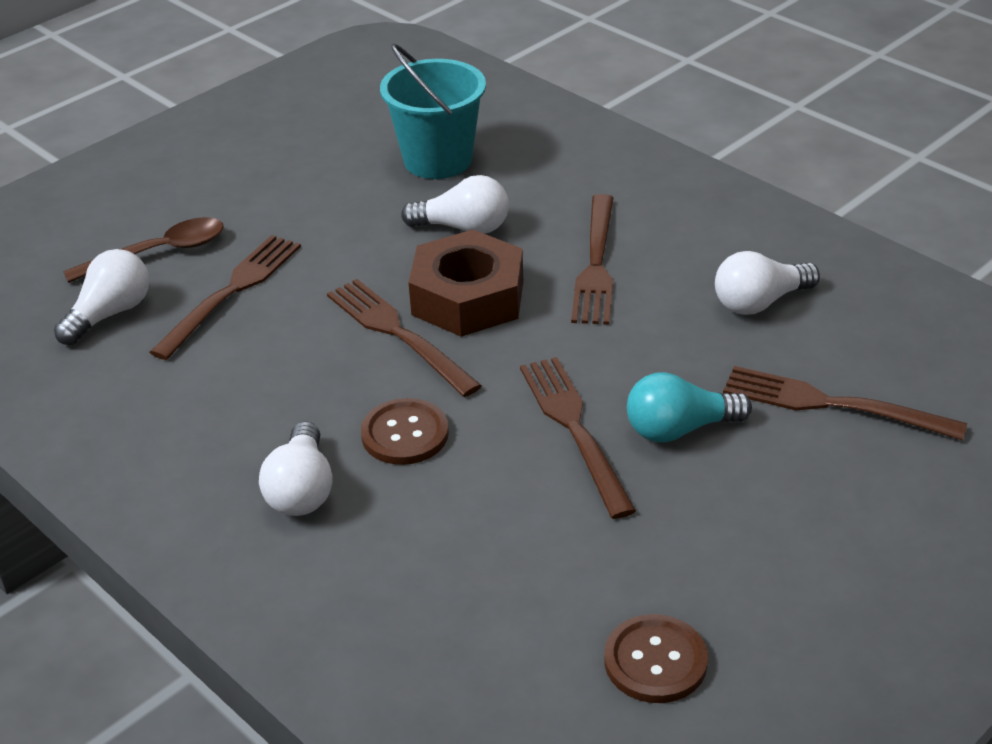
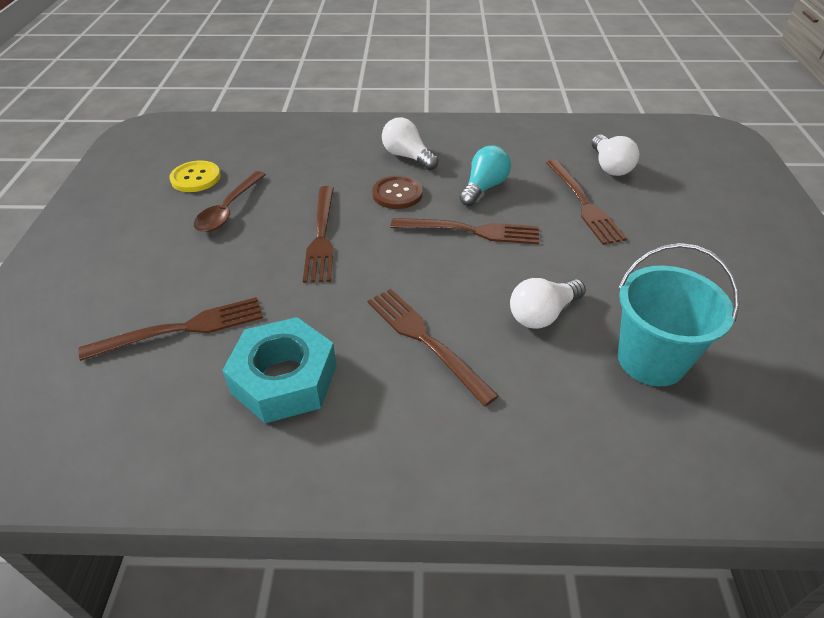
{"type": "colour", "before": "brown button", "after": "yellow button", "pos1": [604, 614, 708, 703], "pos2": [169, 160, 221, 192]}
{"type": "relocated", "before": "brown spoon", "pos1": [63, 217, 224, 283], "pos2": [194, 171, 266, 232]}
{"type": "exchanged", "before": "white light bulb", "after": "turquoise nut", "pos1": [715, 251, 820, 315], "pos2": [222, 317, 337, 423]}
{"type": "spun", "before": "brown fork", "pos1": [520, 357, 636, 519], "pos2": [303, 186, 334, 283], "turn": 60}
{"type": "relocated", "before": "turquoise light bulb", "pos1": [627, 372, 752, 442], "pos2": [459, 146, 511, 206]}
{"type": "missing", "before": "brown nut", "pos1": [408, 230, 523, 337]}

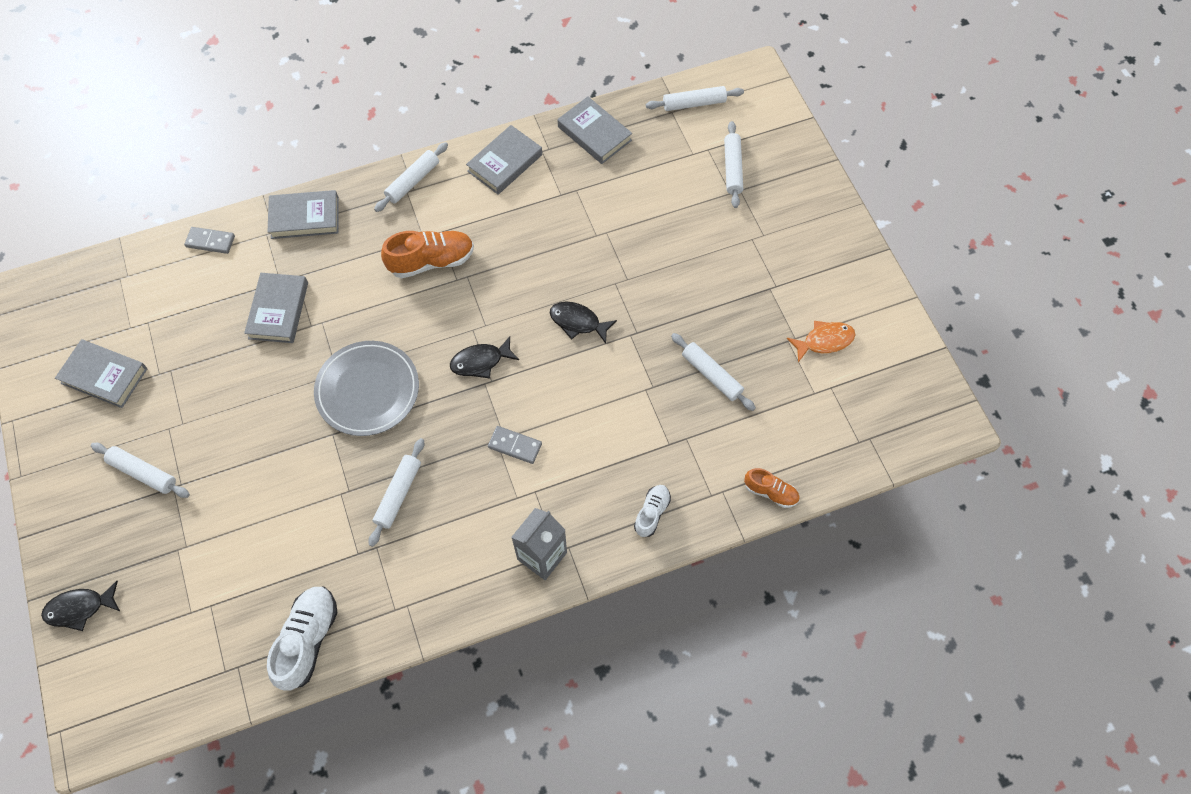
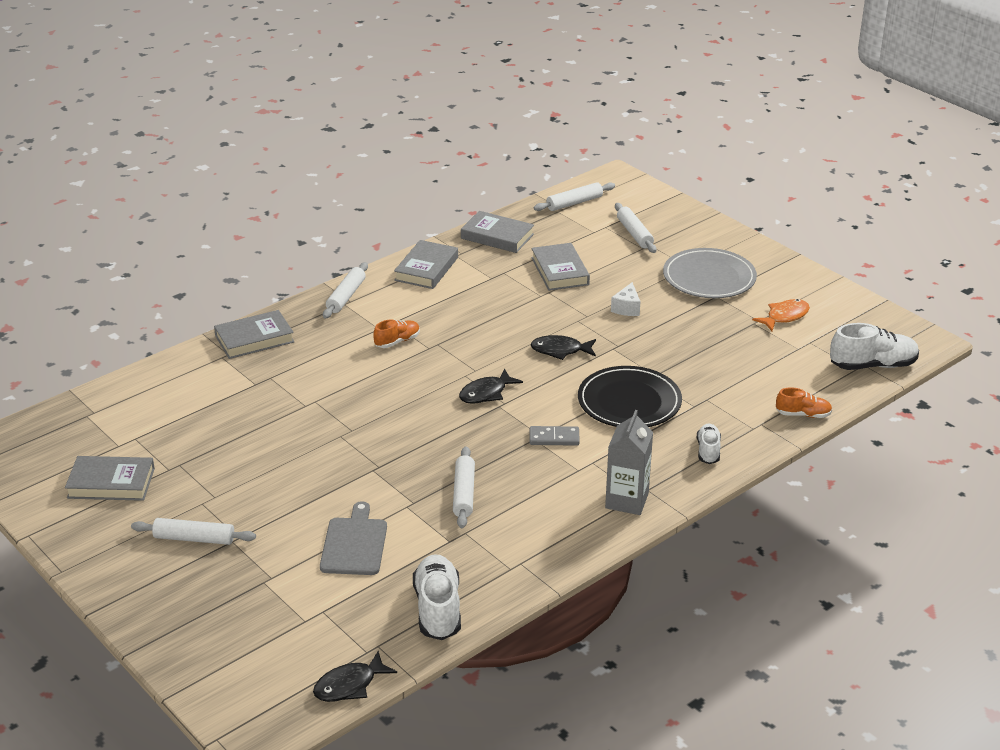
{"type": "relocated", "before": "black fish", "pos1": [41, 581, 121, 631], "pos2": [313, 651, 397, 702]}
{"type": "appeared", "after": "grey cutting board", "pos2": [320, 501, 387, 575]}
{"type": "size", "before": "orange shoe", "pos1": [381, 231, 474, 278], "pos2": [373, 319, 420, 348], "scale": 0.58}
{"type": "relocated", "before": "grey book", "pos1": [244, 273, 308, 343], "pos2": [531, 243, 590, 291]}
{"type": "appeared", "after": "black plate", "pos2": [578, 366, 682, 427]}
{"type": "appeared", "after": "white cheese", "pos2": [611, 282, 641, 316]}
{"type": "relocated", "before": "grey plate", "pos1": [314, 341, 419, 436], "pos2": [663, 248, 757, 298]}
{"type": "appeared", "after": "white shoe", "pos2": [830, 323, 919, 370]}
{"type": "missing", "before": "grey domino", "pos1": [184, 227, 235, 254]}
{"type": "missing", "before": "white rolling pin", "pos1": [671, 333, 756, 411]}

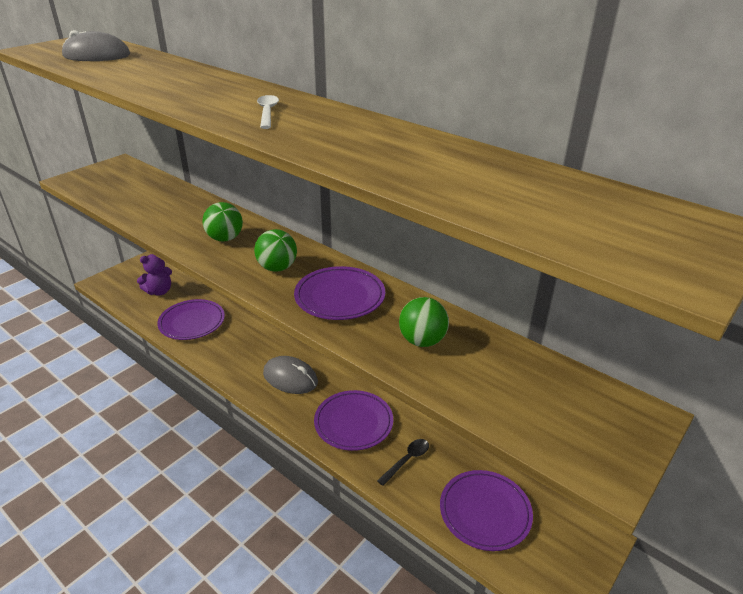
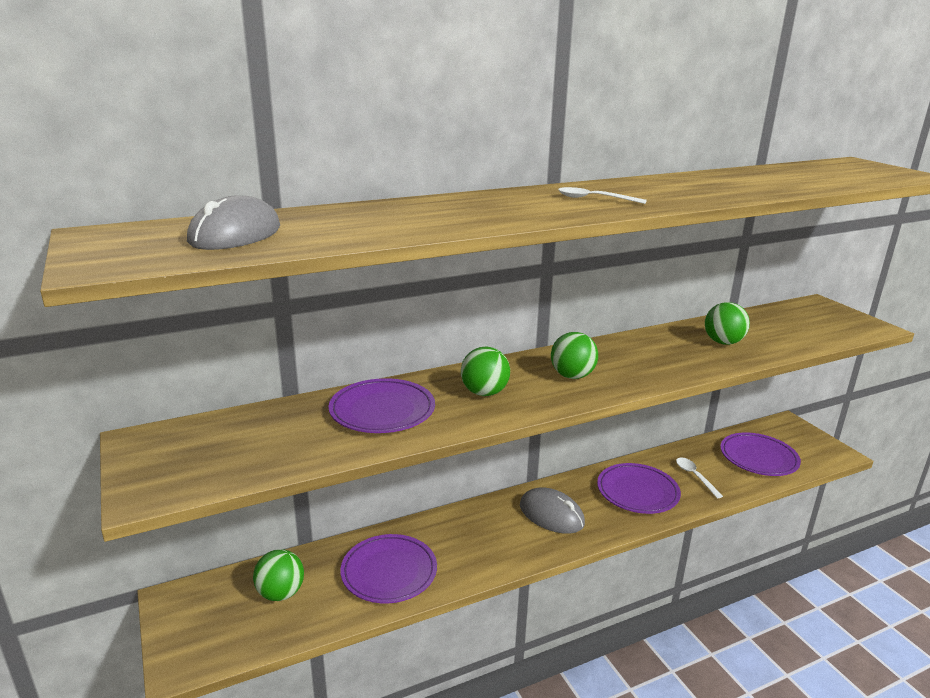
{"type": "exchanged", "before": "purple teddy bear", "after": "green ball", "pos1": [137, 254, 172, 296], "pos2": [253, 549, 304, 601]}
{"type": "relocated", "before": "purple plate", "pos1": [294, 266, 385, 320], "pos2": [329, 378, 435, 433]}
{"type": "spun", "before": "grey mouse", "pos1": [263, 356, 318, 394], "pos2": [520, 487, 585, 534], "turn": 75}
{"type": "colour", "before": "black spoon", "after": "white spoon", "pos1": [377, 439, 429, 486], "pos2": [676, 457, 723, 498]}

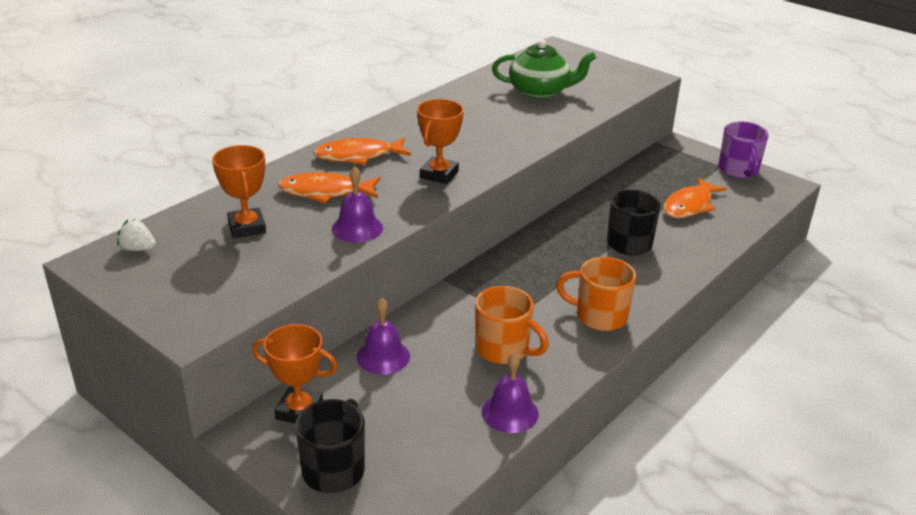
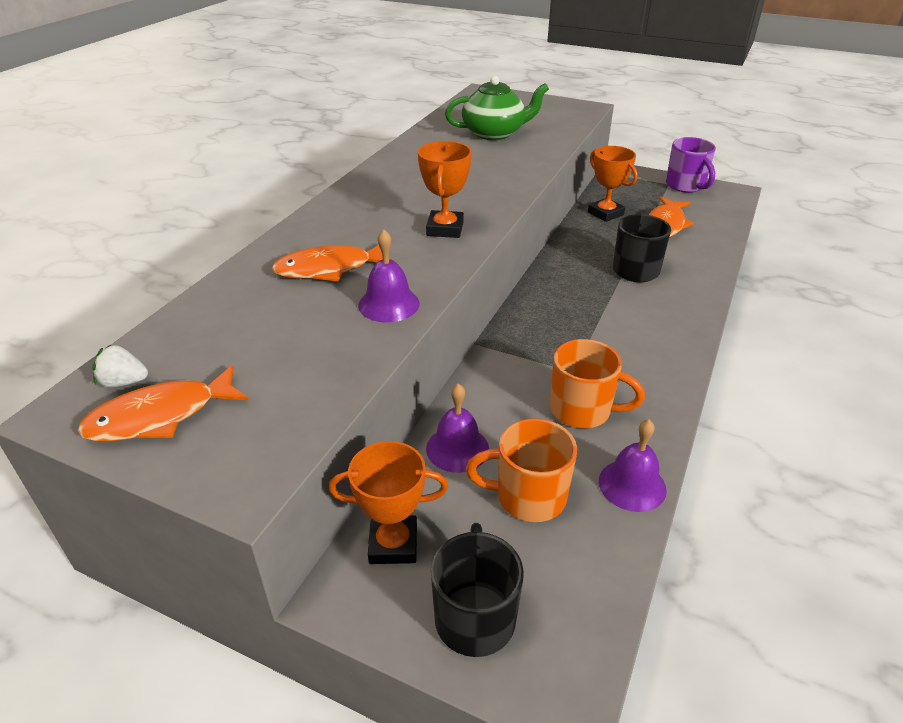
{"type": "relocated", "before": "orange fish", "pos1": [313, 137, 411, 165], "pos2": [77, 365, 249, 442]}
{"type": "relocated", "before": "orange mug", "pos1": [556, 257, 636, 331], "pos2": [466, 418, 577, 522]}
{"type": "relocated", "before": "orange trophy", "pos1": [212, 145, 266, 238], "pos2": [588, 146, 638, 222]}

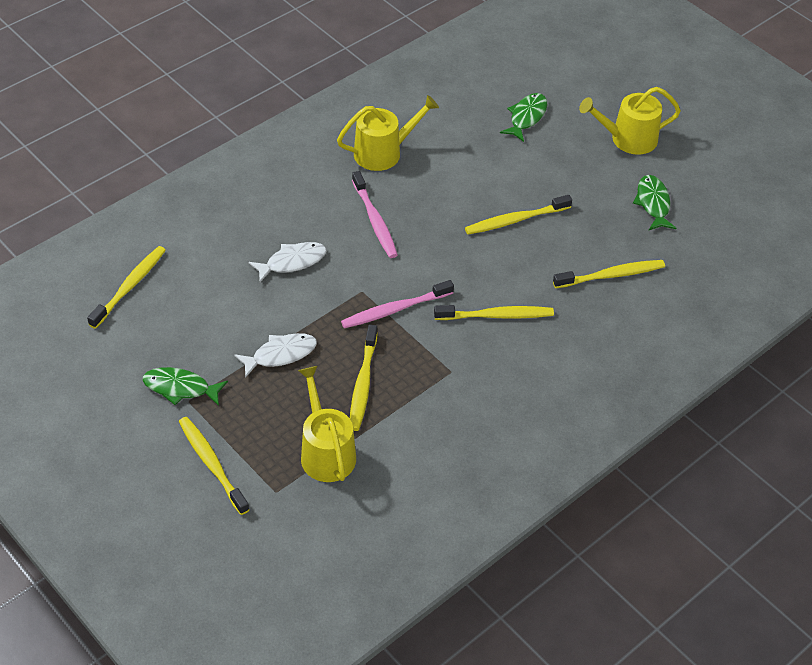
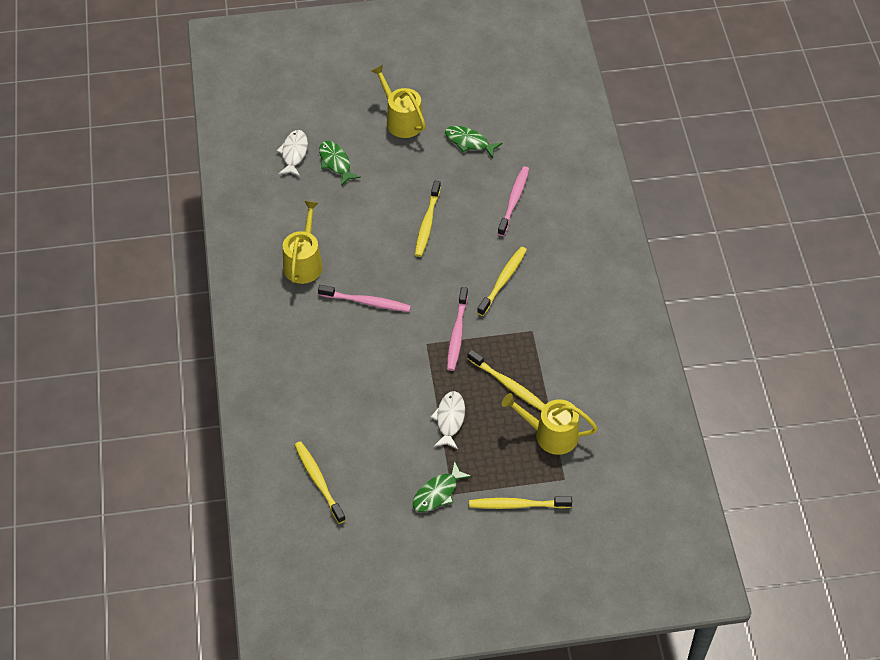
{"type": "relocated", "before": "white fish", "pos1": [249, 242, 327, 282], "pos2": [277, 130, 308, 176]}
{"type": "spun", "before": "yellow watering can", "pos1": [579, 87, 681, 155], "pos2": [371, 65, 426, 138], "turn": 120}
{"type": "colour", "before": "yellow toothbrush", "after": "pink toothbrush", "pos1": [553, 260, 665, 288], "pos2": [498, 166, 529, 236]}

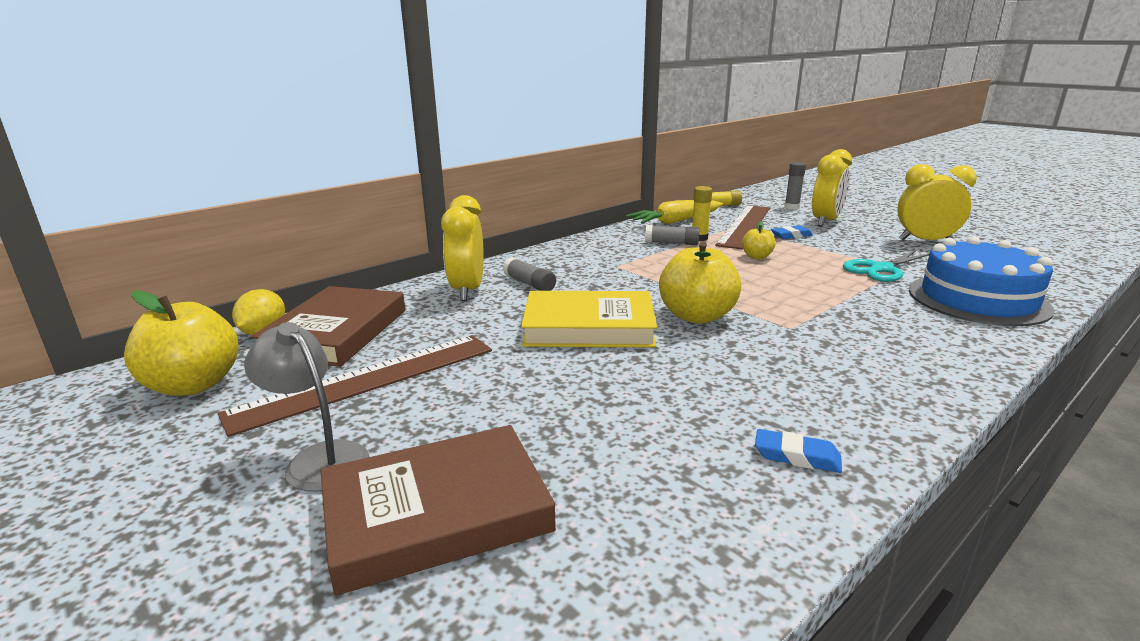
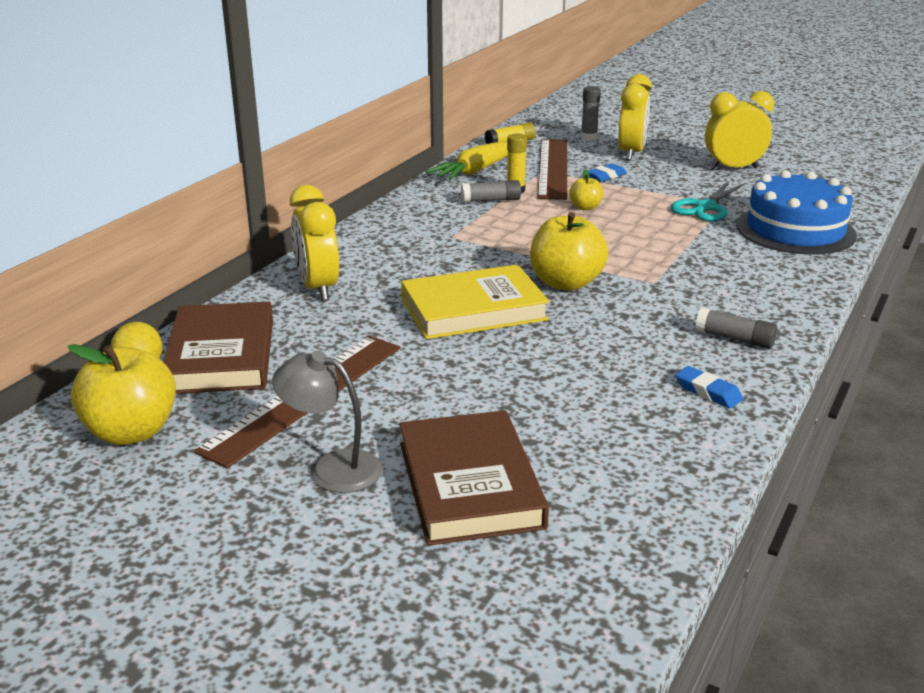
{"type": "spun", "before": "brown book", "pos1": [321, 425, 556, 596], "pos2": [399, 410, 549, 546], "turn": -60}
{"type": "spun", "before": "blue eraser", "pos1": [755, 429, 842, 473], "pos2": [676, 366, 743, 408], "turn": 45}
{"type": "relocated", "before": "grey glue stick", "pos1": [503, 257, 556, 291], "pos2": [695, 307, 778, 349]}

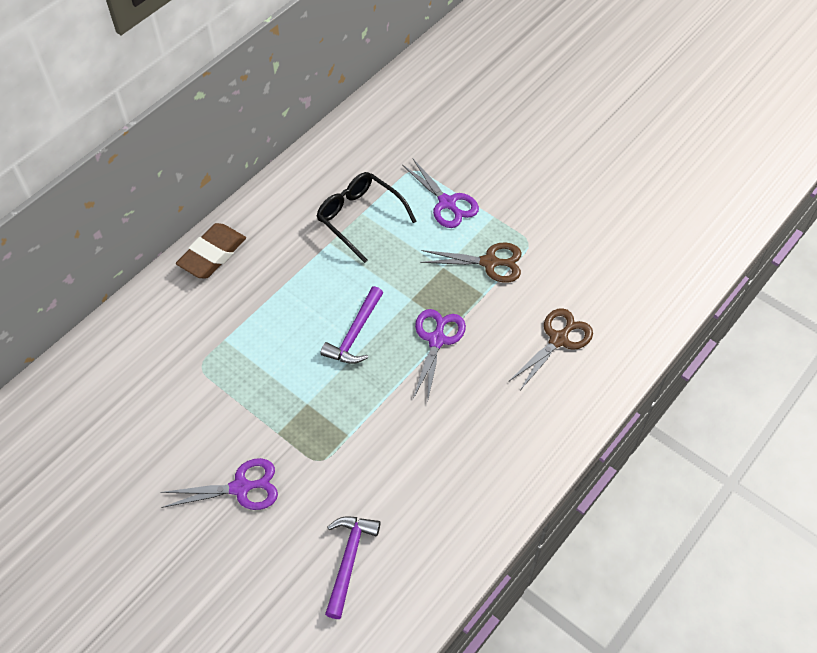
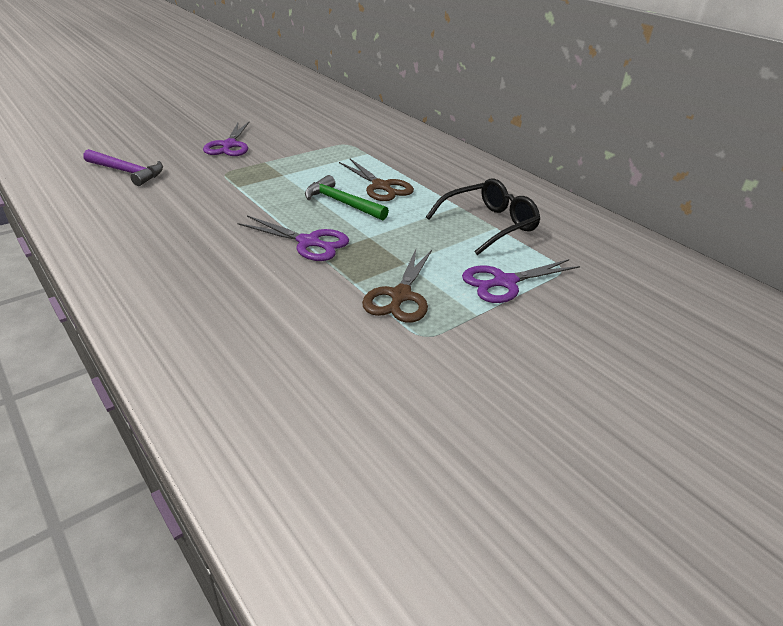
{"type": "colour", "before": "purple hammer", "after": "green hammer", "pos1": [321, 286, 383, 364], "pos2": [305, 175, 389, 221]}
{"type": "relocated", "before": "brown scissors", "pos1": [508, 308, 593, 390], "pos2": [339, 159, 414, 201]}
{"type": "missing", "before": "brown eraser", "pos1": [176, 223, 246, 278]}

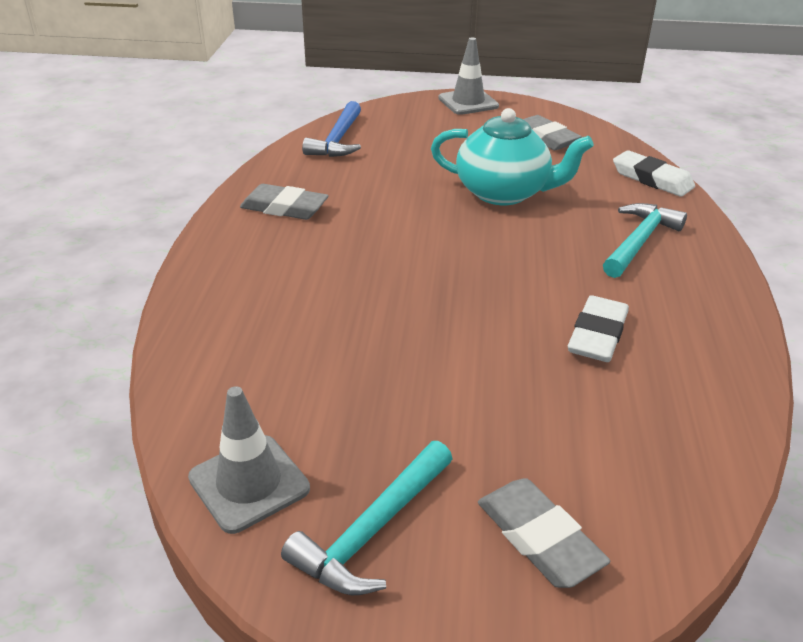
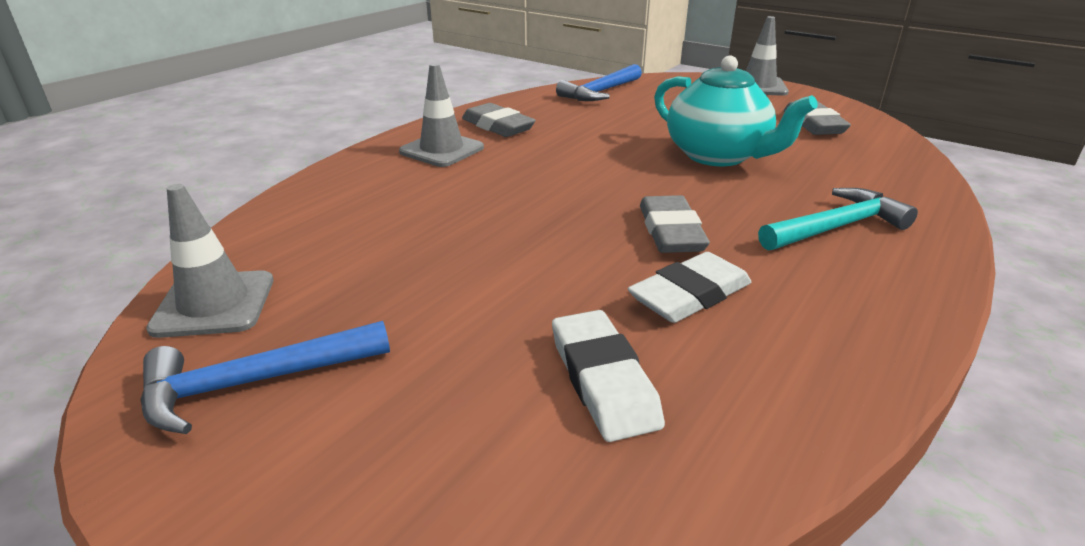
{"type": "colour", "before": "turquoise hammer", "after": "blue hammer", "pos1": [281, 441, 453, 595], "pos2": [140, 321, 390, 434]}
{"type": "appeared", "after": "grey traffic cone", "pos2": [399, 63, 484, 167]}
{"type": "relocated", "before": "white eraser", "pos1": [613, 150, 695, 197], "pos2": [552, 310, 665, 442]}
{"type": "relocated", "before": "grey eraser", "pos1": [478, 478, 610, 588], "pos2": [640, 195, 710, 253]}

